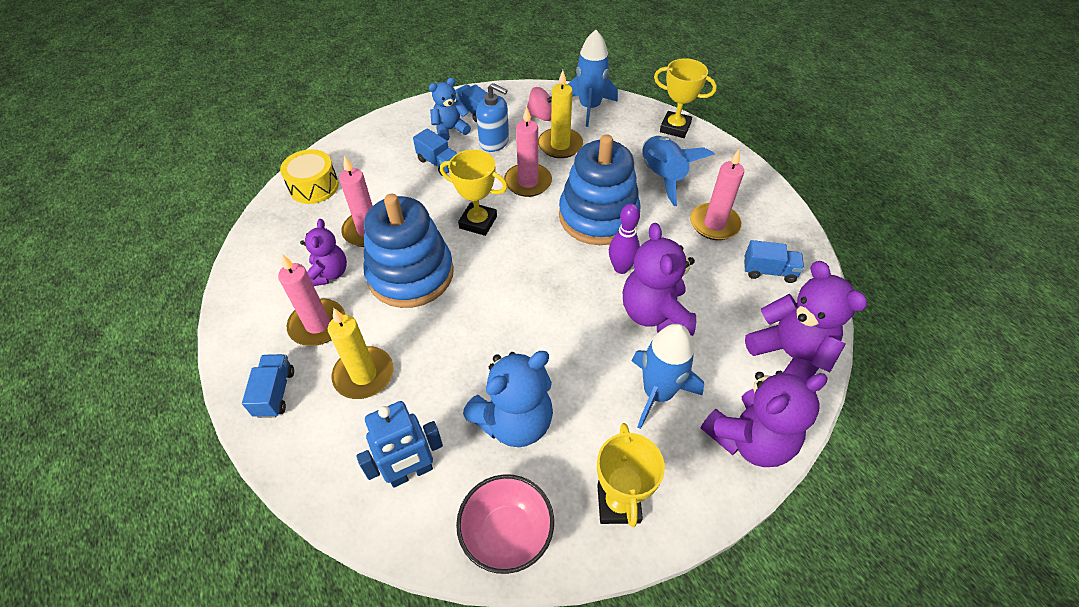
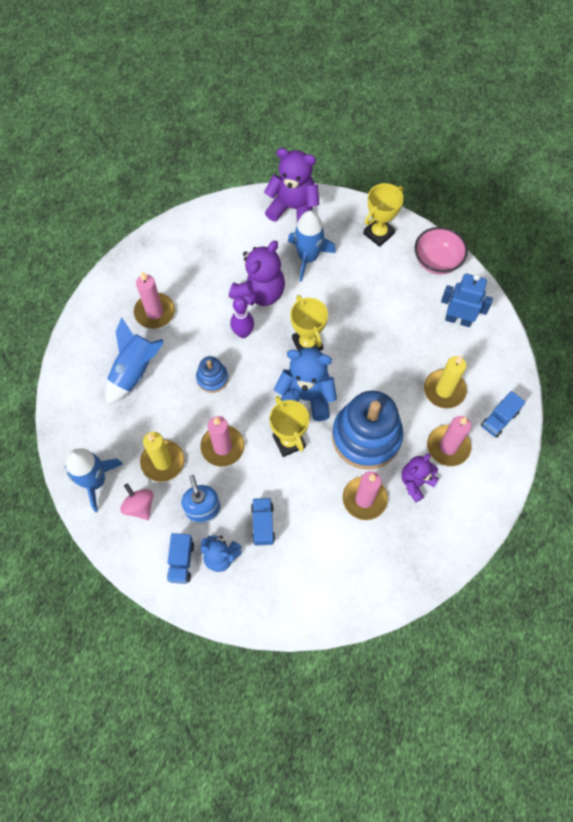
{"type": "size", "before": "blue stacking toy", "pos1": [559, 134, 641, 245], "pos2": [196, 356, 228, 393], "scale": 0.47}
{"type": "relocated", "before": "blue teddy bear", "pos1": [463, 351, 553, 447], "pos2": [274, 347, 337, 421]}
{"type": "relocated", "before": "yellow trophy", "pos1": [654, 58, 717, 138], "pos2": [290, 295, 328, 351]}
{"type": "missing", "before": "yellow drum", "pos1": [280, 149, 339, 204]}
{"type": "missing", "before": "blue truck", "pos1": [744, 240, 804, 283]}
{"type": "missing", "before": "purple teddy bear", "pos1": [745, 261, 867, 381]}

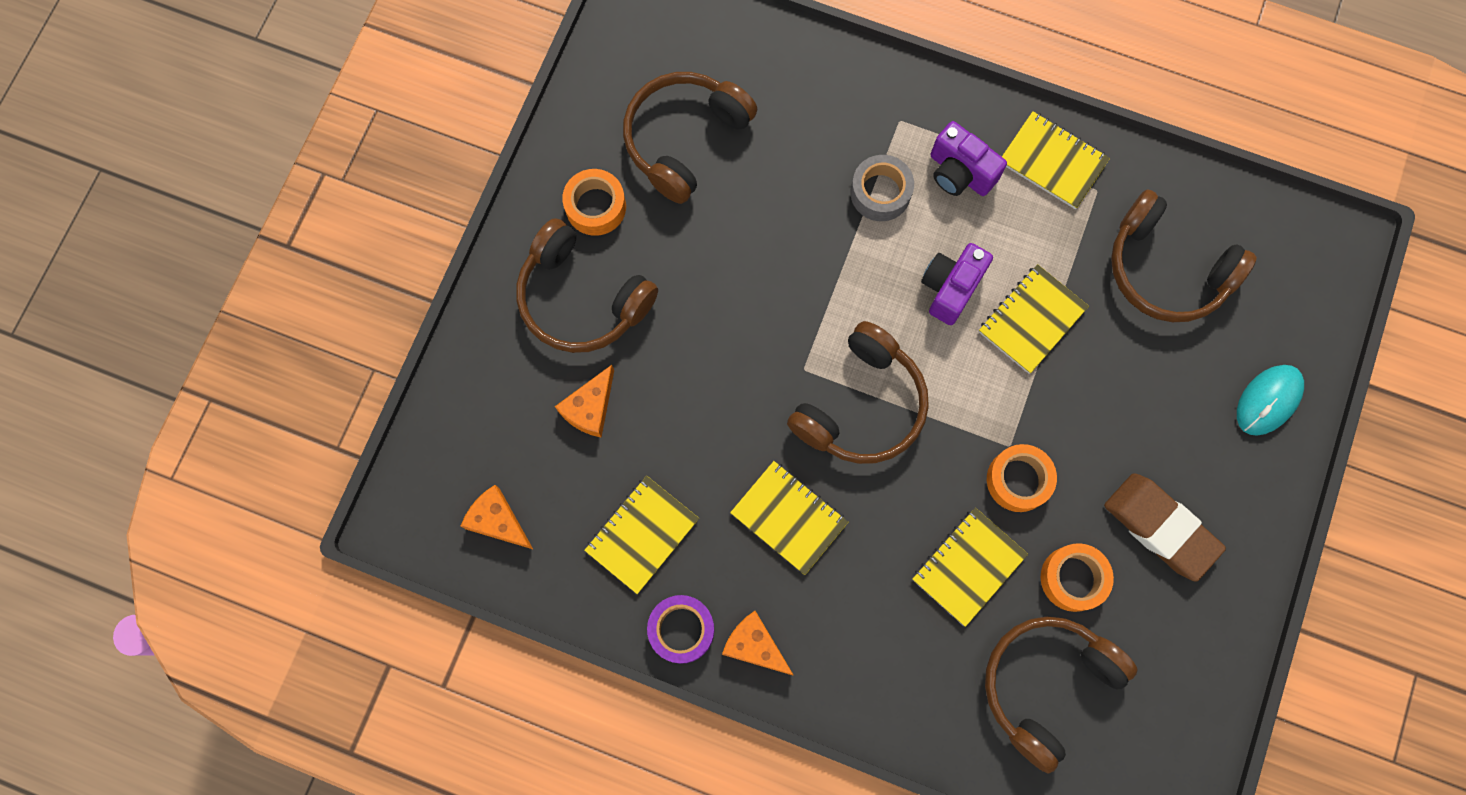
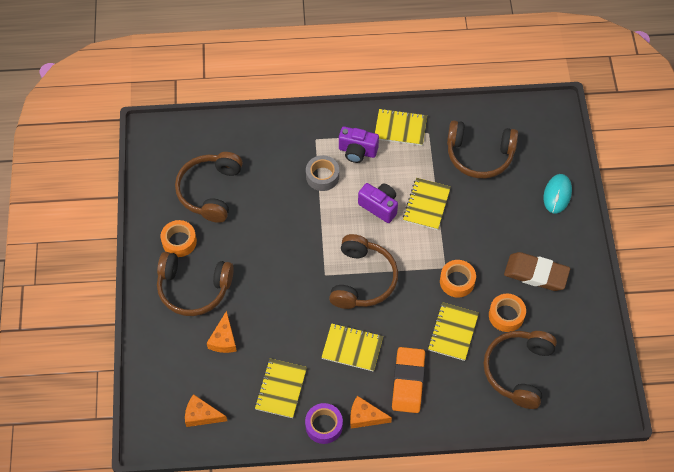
{"type": "spun", "before": "purple camera", "pos1": [921, 243, 993, 325], "pos2": [358, 183, 398, 223], "turn": 120}
{"type": "appeared", "after": "orange eraser", "pos2": [392, 347, 425, 413]}

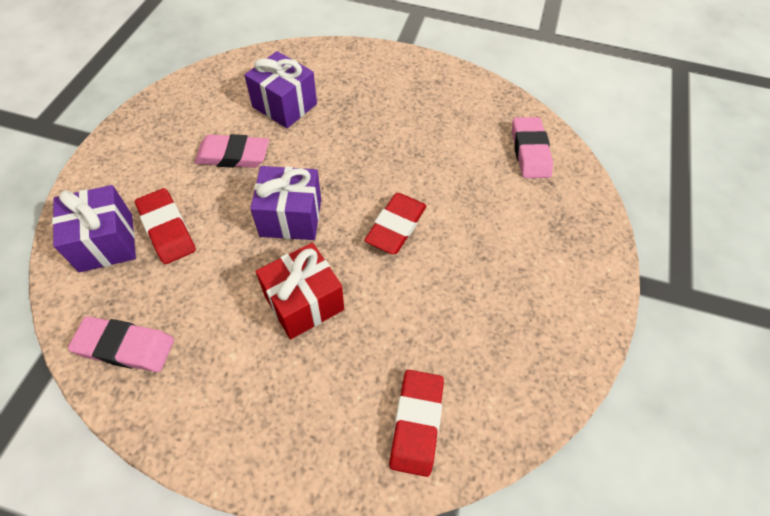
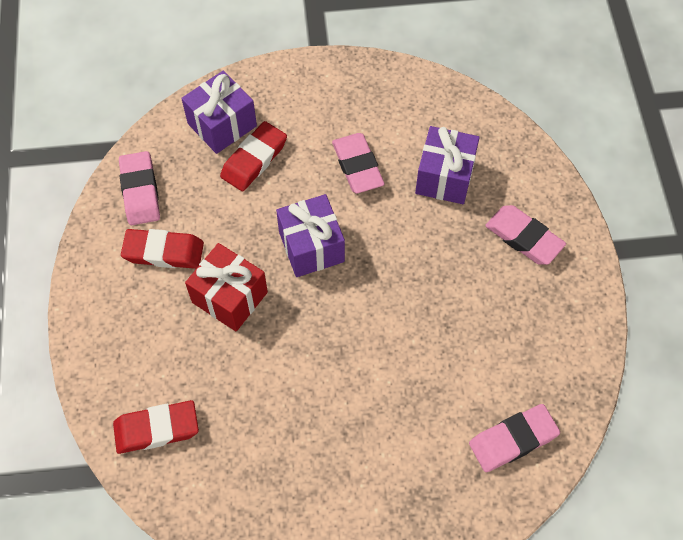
{"type": "relocated", "before": "red eraser", "pos1": [364, 193, 426, 254], "pos2": [121, 229, 204, 269]}
{"type": "appeared", "after": "pink eraser", "pos2": [485, 205, 566, 265]}

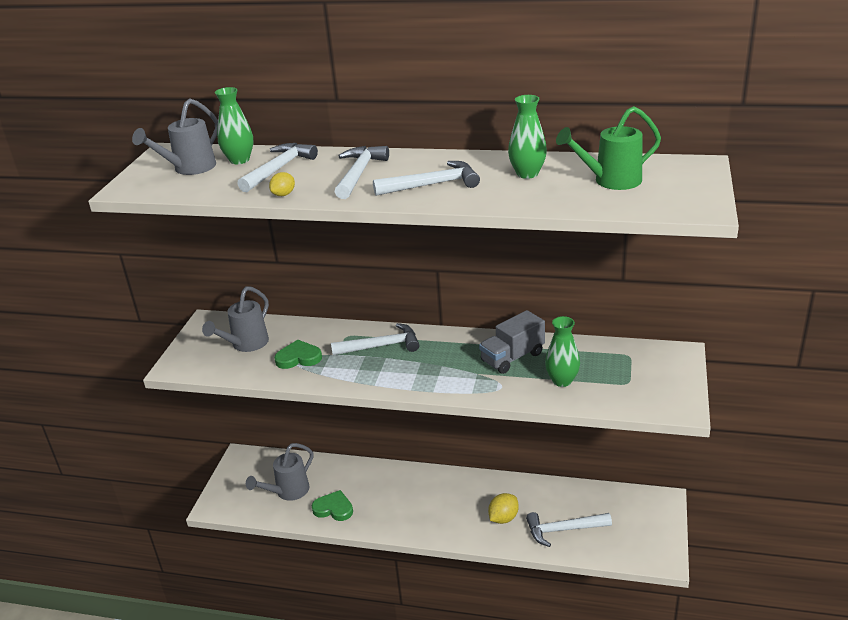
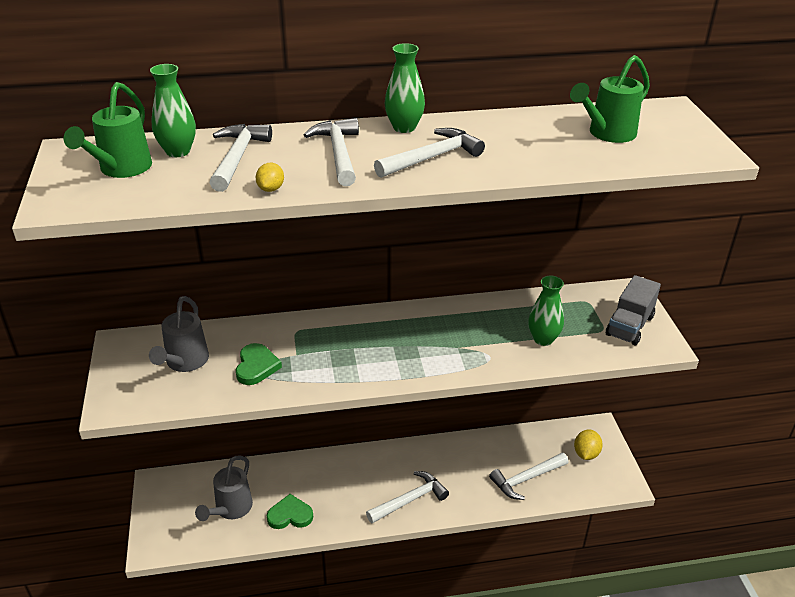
{"type": "colour", "before": "grey watering can", "after": "green watering can", "pos1": [132, 98, 218, 175], "pos2": [64, 82, 152, 178]}
{"type": "spun", "before": "green heart", "pos1": [274, 340, 322, 369], "pos2": [236, 343, 282, 385], "turn": 120}
{"type": "relocated", "before": "white hammer", "pos1": [331, 323, 419, 355], "pos2": [366, 471, 449, 523]}
{"type": "relocated", "before": "green vase", "pos1": [508, 95, 547, 179], "pos2": [384, 43, 425, 133]}
{"type": "relocated", "before": "yellow lemon", "pos1": [488, 493, 519, 524], "pos2": [574, 429, 603, 460]}
{"type": "relocated", "before": "grey truck", "pos1": [479, 310, 545, 374], "pos2": [606, 275, 661, 345]}

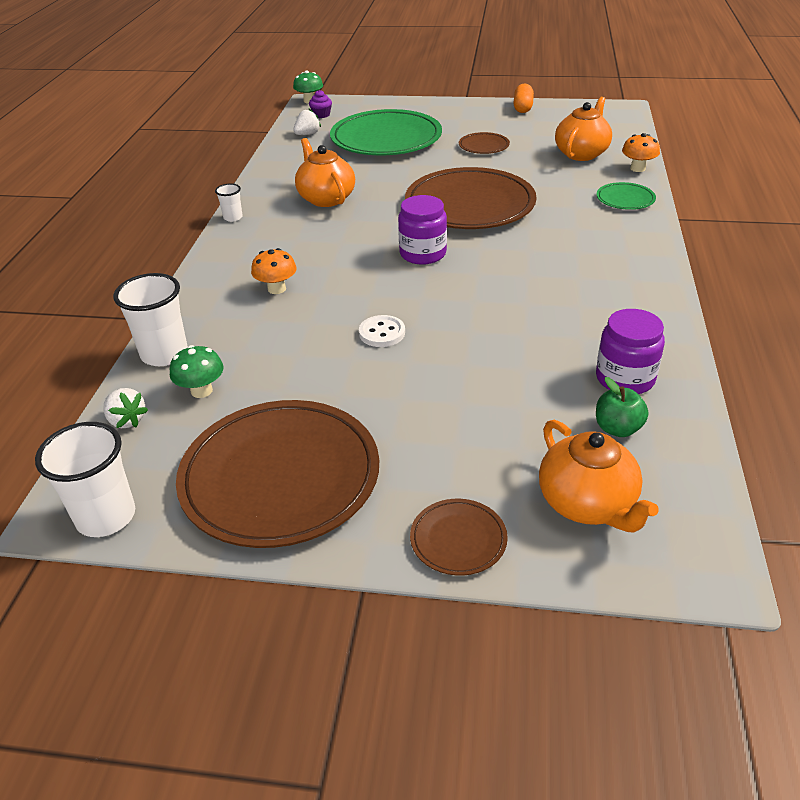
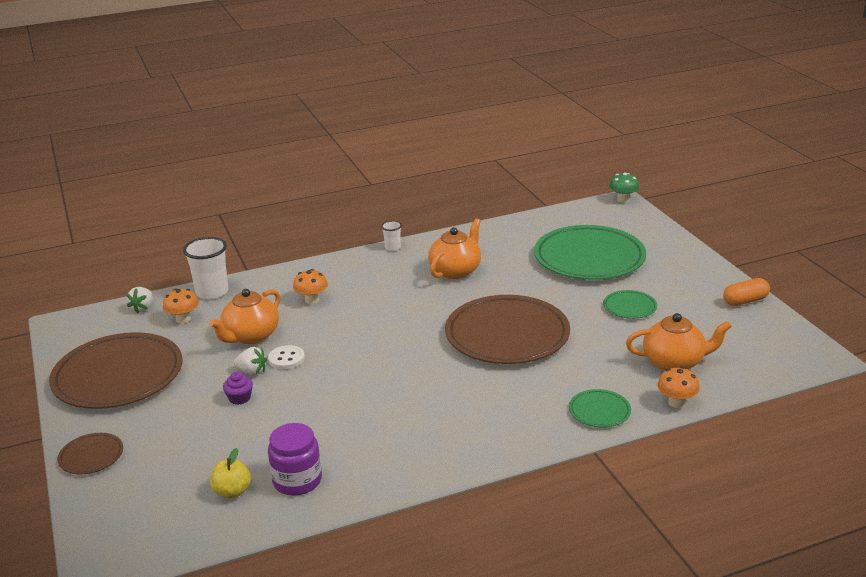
{"type": "colour", "before": "green mushroom", "after": "orange mushroom", "pos1": [170, 345, 224, 398], "pos2": [163, 288, 199, 324]}
{"type": "relocated", "before": "orange teapot", "pos1": [539, 420, 659, 532], "pos2": [209, 289, 280, 344]}
{"type": "colour", "before": "green apple", "after": "yellow apple", "pos1": [596, 377, 649, 437], "pos2": [210, 448, 251, 499]}
{"type": "relocated", "before": "purple cupcake", "pos1": [309, 90, 332, 118], "pos2": [223, 372, 253, 405]}
{"type": "relocated", "before": "white strawberry", "pos1": [293, 109, 321, 135], "pos2": [234, 347, 267, 376]}
{"type": "colour", "before": "brown plate", "after": "green plate", "pos1": [459, 132, 510, 154], "pos2": [603, 290, 657, 319]}
{"type": "missing", "before": "white cup", "pos1": [35, 422, 135, 537]}
{"type": "missing", "before": "purple jar", "pos1": [398, 195, 447, 265]}

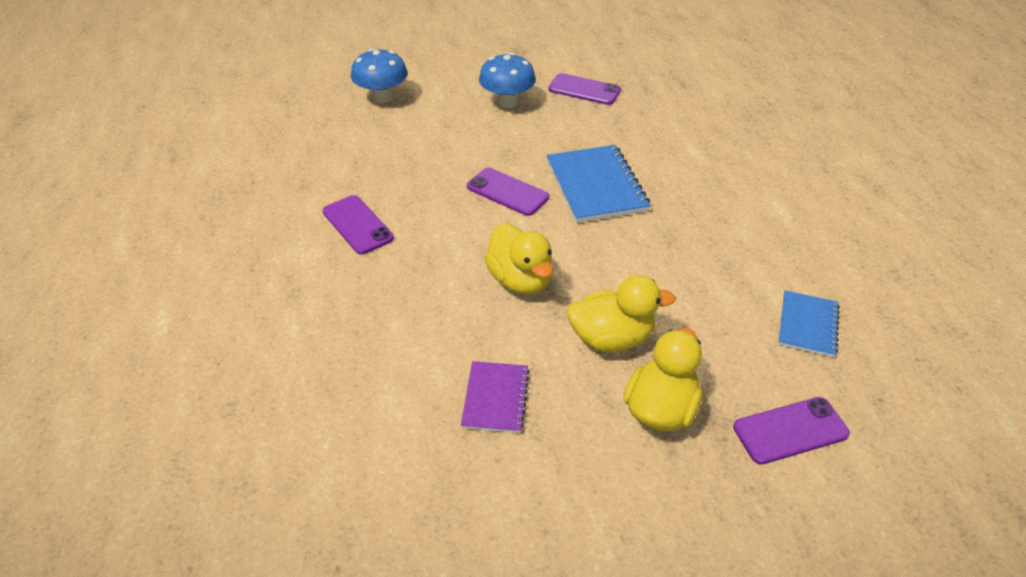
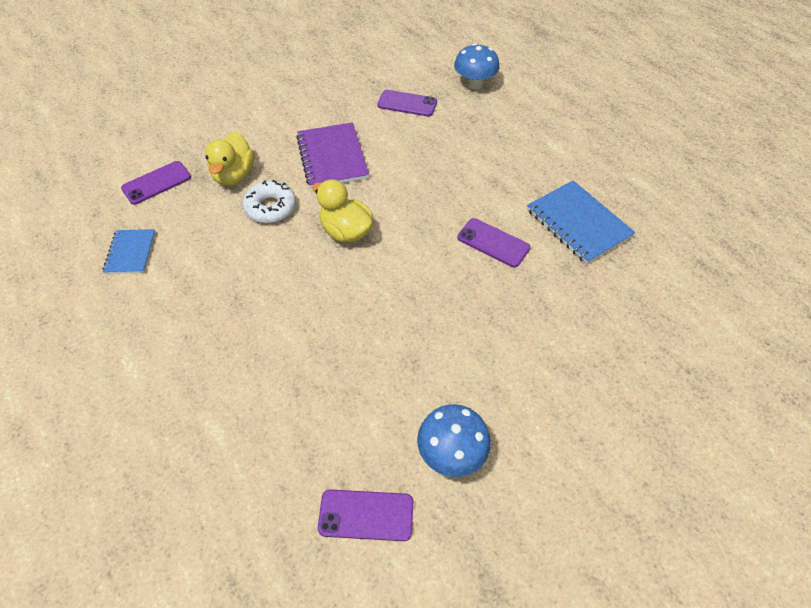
{"type": "exchanged", "before": "yellow duck", "after": "white donut", "pos1": [567, 275, 676, 352], "pos2": [243, 180, 296, 223]}
{"type": "size", "before": "purple notebook", "pos1": [461, 361, 530, 433], "pos2": [296, 122, 369, 188], "scale": 1.68}
{"type": "relocated", "before": "purple phone", "pos1": [467, 168, 549, 216], "pos2": [377, 90, 437, 117]}
{"type": "relocated", "before": "blue mushroom", "pos1": [351, 49, 408, 103], "pos2": [454, 43, 500, 90]}
{"type": "relocated", "before": "blue notebook", "pos1": [547, 145, 651, 223], "pos2": [527, 180, 635, 264]}

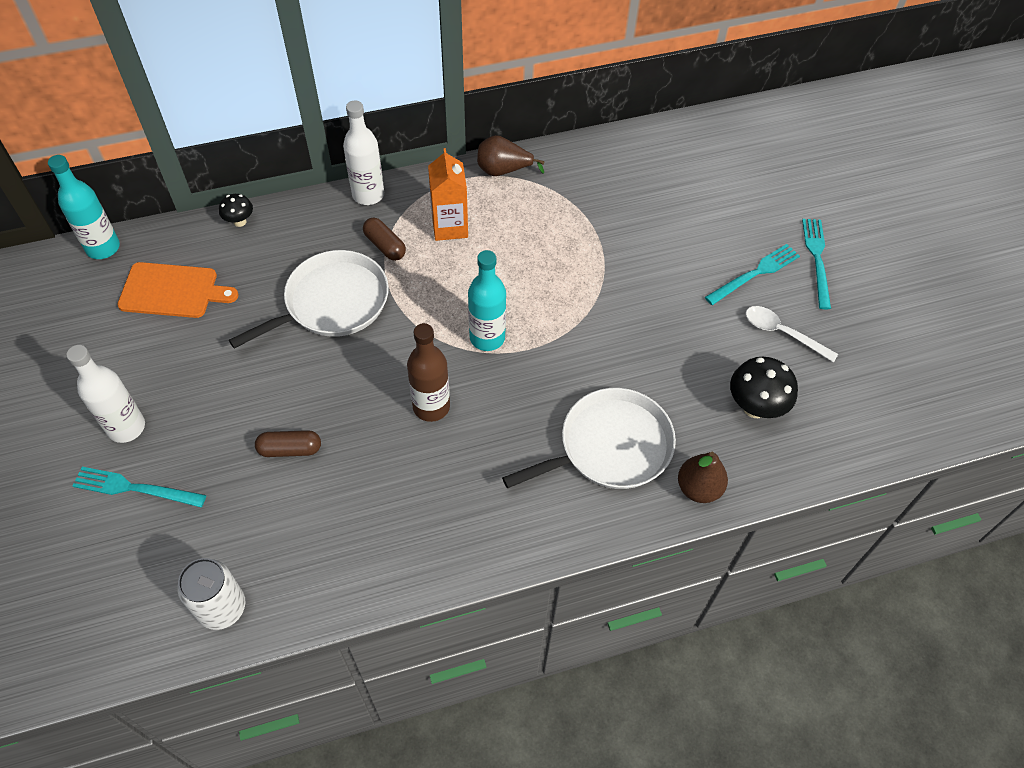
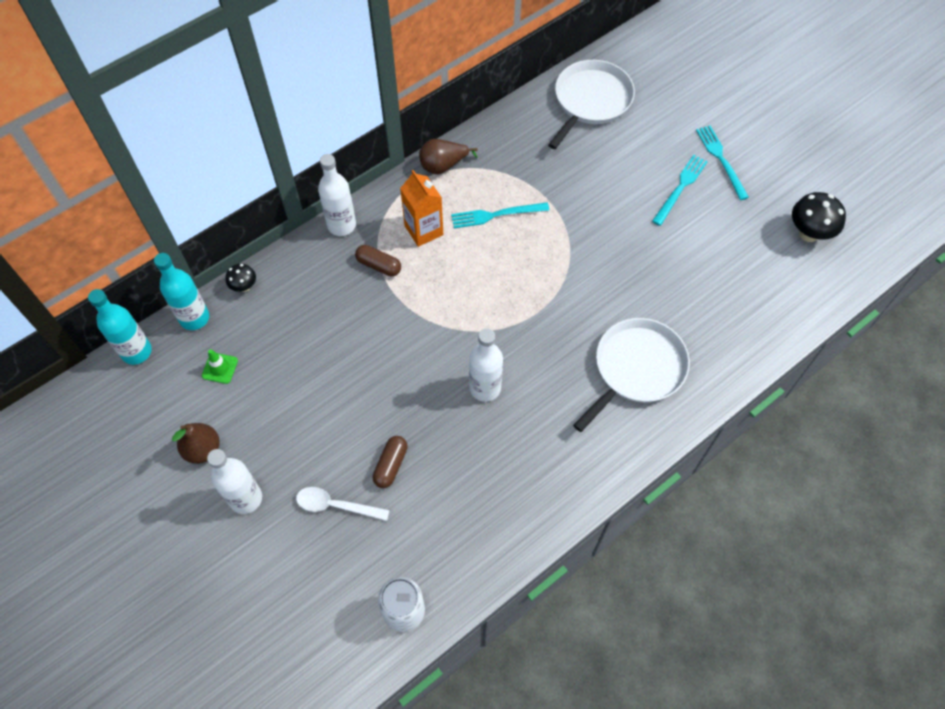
{"type": "relocated", "before": "turquoise bottle", "pos1": [468, 250, 506, 351], "pos2": [154, 253, 209, 330]}
{"type": "relocated", "before": "brown pear", "pos1": [678, 452, 728, 503], "pos2": [172, 423, 220, 464]}
{"type": "exchanged", "before": "orange cutting board", "after": "green traffic cone", "pos1": [117, 262, 238, 318], "pos2": [202, 349, 238, 384]}
{"type": "relocated", "before": "white spoon", "pos1": [746, 306, 838, 363], "pos2": [296, 487, 390, 521]}
{"type": "spun", "before": "brown capsule", "pos1": [255, 430, 321, 457], "pos2": [373, 436, 408, 488], "turn": -45}
{"type": "relocated", "before": "turquoise fork", "pos1": [73, 467, 206, 507], "pos2": [451, 202, 549, 228]}
{"type": "colour", "before": "brown bottle", "after": "white bottle", "pos1": [407, 323, 450, 422], "pos2": [469, 328, 503, 402]}
{"type": "relocated", "before": "white pan", "pos1": [229, 250, 389, 349], "pos2": [548, 60, 635, 149]}
{"type": "relocated", "before": "black mushroom", "pos1": [730, 357, 798, 418], "pos2": [792, 192, 846, 242]}

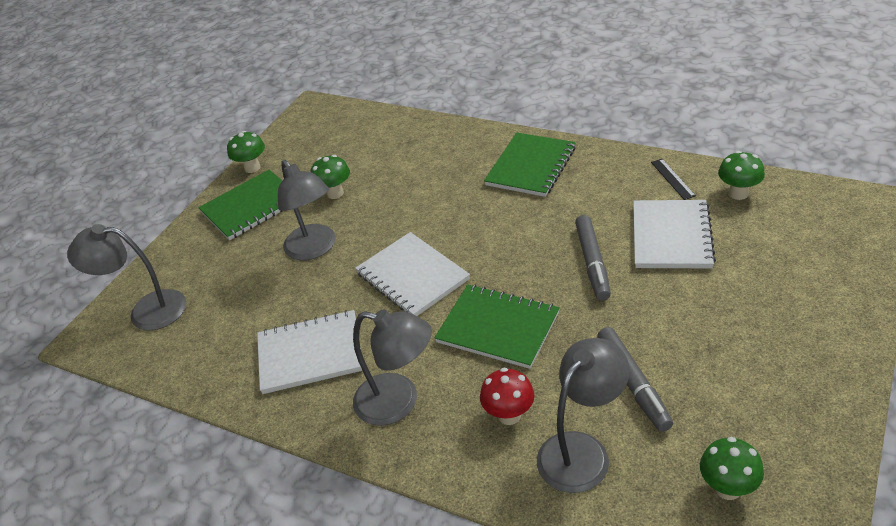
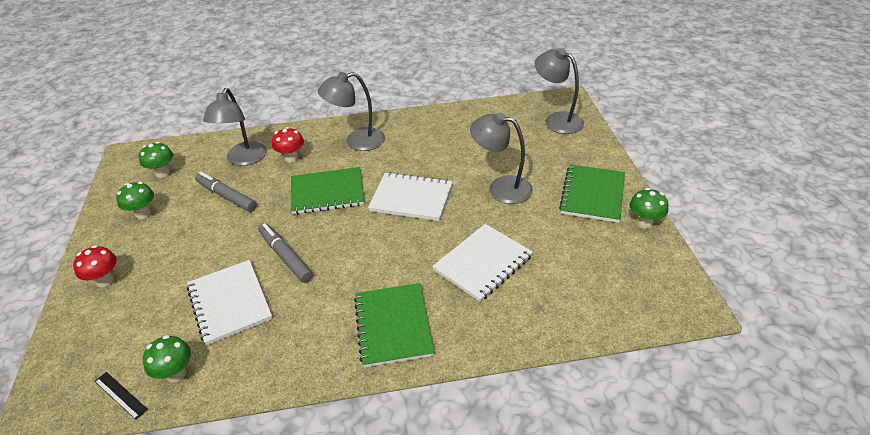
{"type": "appeared", "after": "red mushroom", "pos2": [73, 245, 117, 287]}
{"type": "relocated", "before": "black ruler", "pos1": [651, 159, 696, 200], "pos2": [95, 372, 148, 420]}
{"type": "relocated", "before": "green mushroom", "pos1": [310, 155, 350, 199], "pos2": [116, 182, 154, 219]}
{"type": "relocated", "before": "white notebook", "pos1": [257, 310, 362, 394], "pos2": [432, 224, 533, 302]}
{"type": "spun", "before": "grey lamp", "pos1": [67, 224, 186, 331], "pos2": [535, 48, 584, 134], "turn": -105}

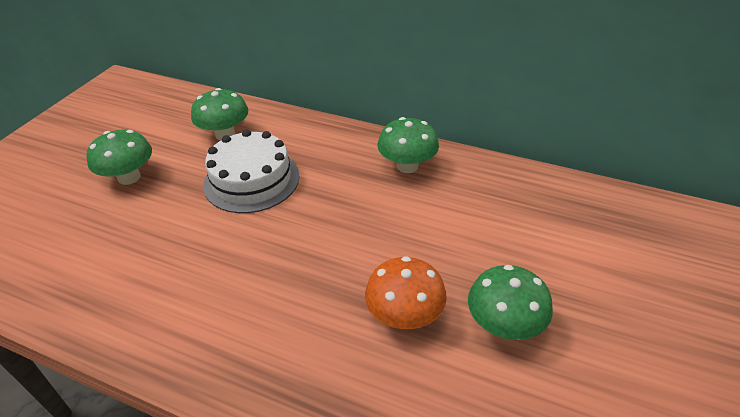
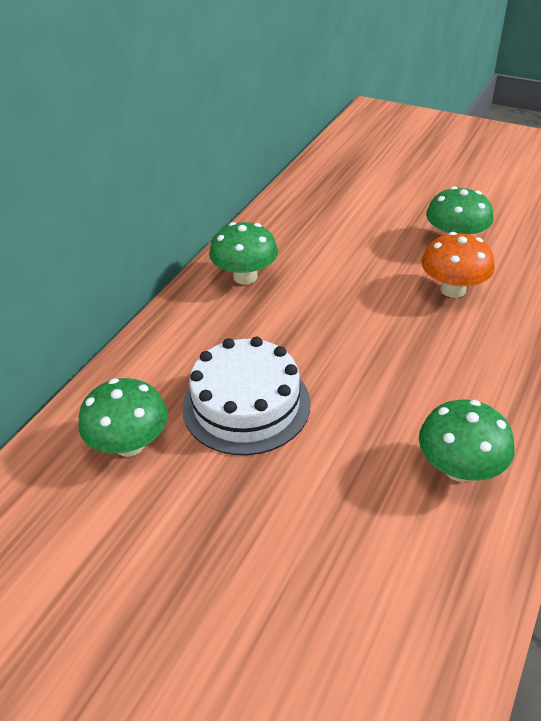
{"type": "relocated", "before": "green mushroom", "pos1": [87, 129, 152, 185], "pos2": [419, 400, 515, 482]}

